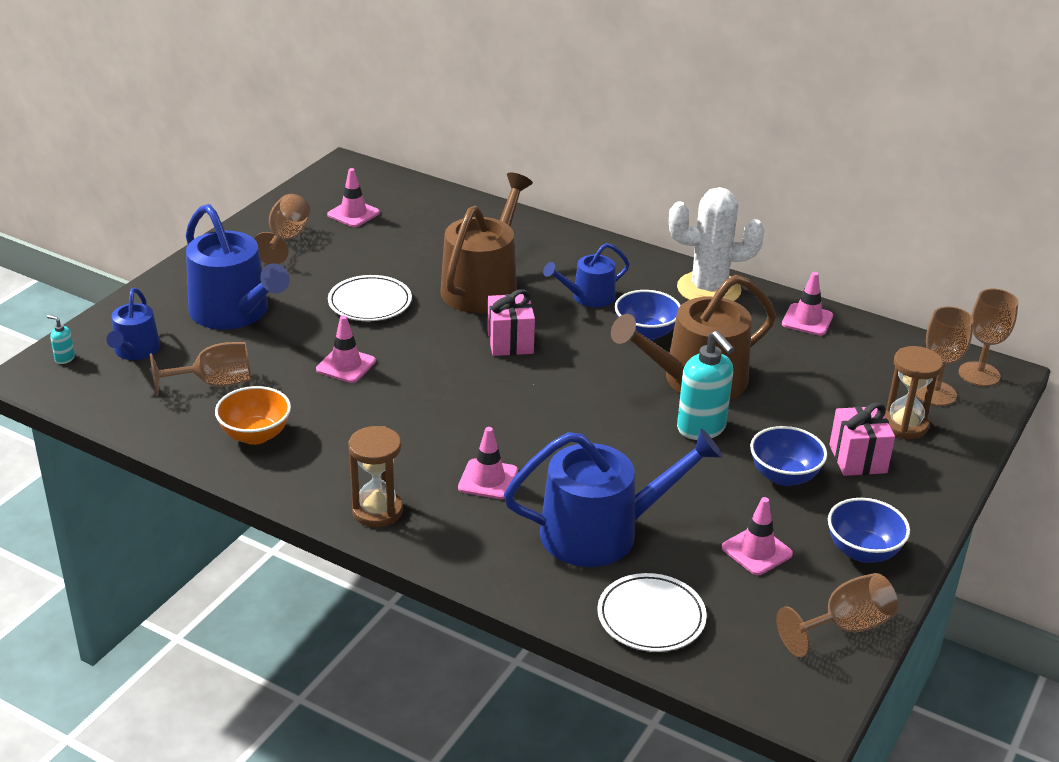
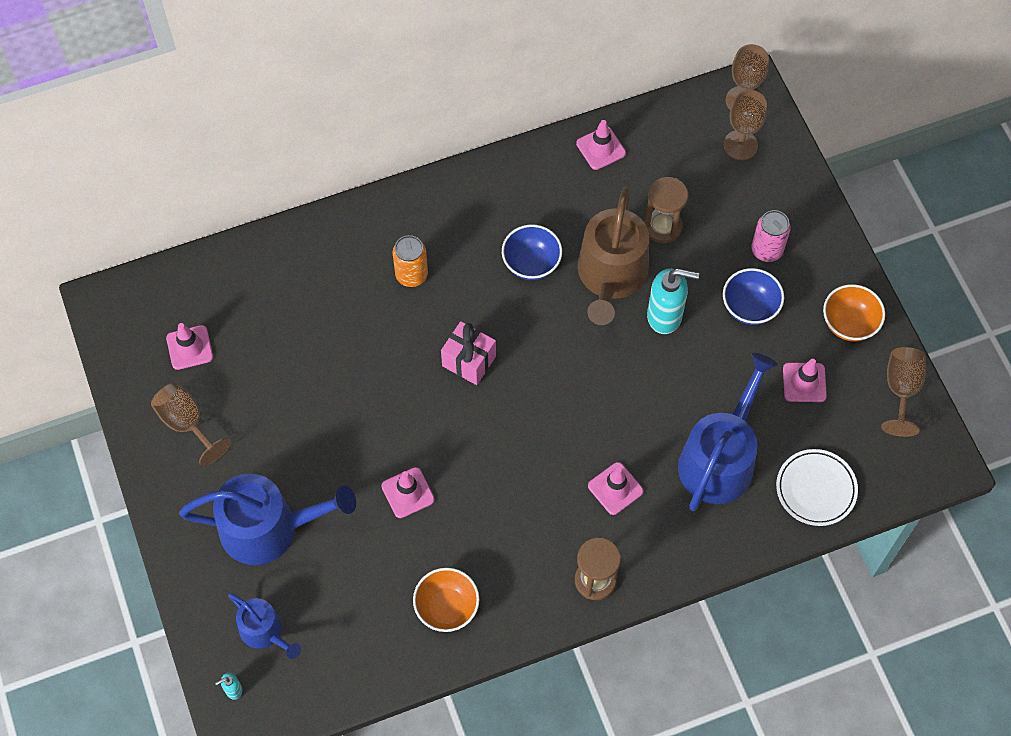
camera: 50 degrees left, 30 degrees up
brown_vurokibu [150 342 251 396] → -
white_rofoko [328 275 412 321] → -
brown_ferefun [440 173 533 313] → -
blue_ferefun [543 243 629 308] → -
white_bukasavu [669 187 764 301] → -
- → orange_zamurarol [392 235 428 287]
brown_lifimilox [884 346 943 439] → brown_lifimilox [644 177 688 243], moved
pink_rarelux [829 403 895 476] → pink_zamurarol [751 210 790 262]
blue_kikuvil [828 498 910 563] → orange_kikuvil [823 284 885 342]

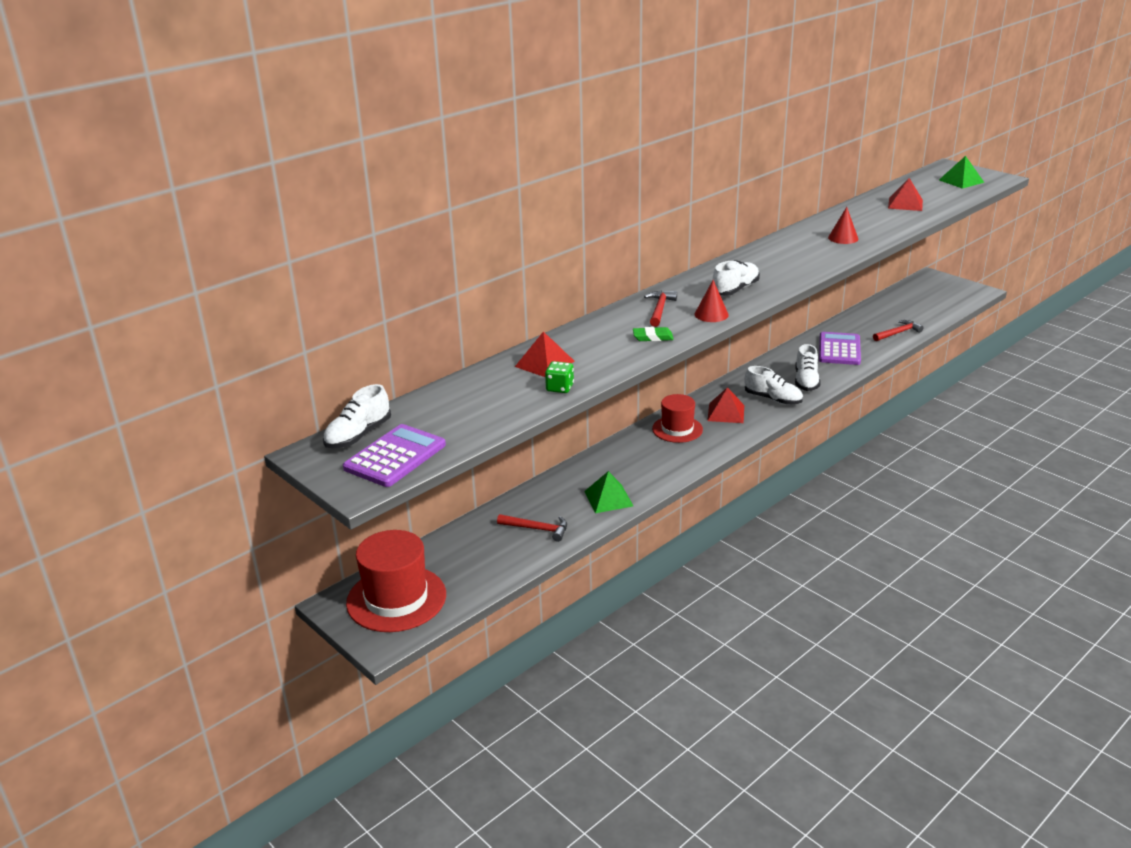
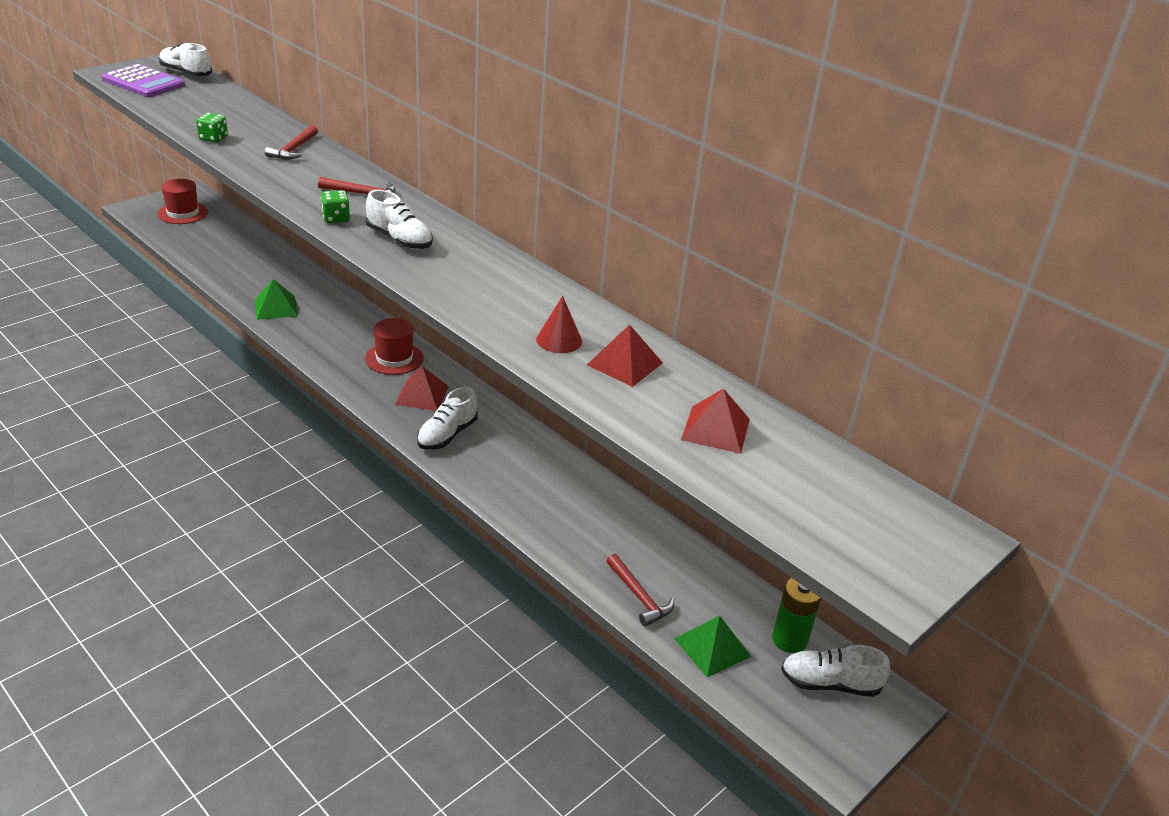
camera: 85 degrees right, 5 degrees up
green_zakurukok [633 327 674 341] → -
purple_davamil [819 332 861 365] → -
- → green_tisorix [772 578 821 653]
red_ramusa [497 514 567 542] → red_ramusa [265 125 318 159], moved
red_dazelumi [515 331 574 377] → red_dazelumi [587 324 663 387], moved
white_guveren [795 344 820 391] → white_guveren [781 645 890 697], moved
green_dazelumi [939 156 985 189] → green_dazelumi [674 615 752 677], moved
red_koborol [694 280 729 322] → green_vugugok [321 190 350 223]
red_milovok [346 530 446 632] → red_milovok [157 179 208 224], x0.63

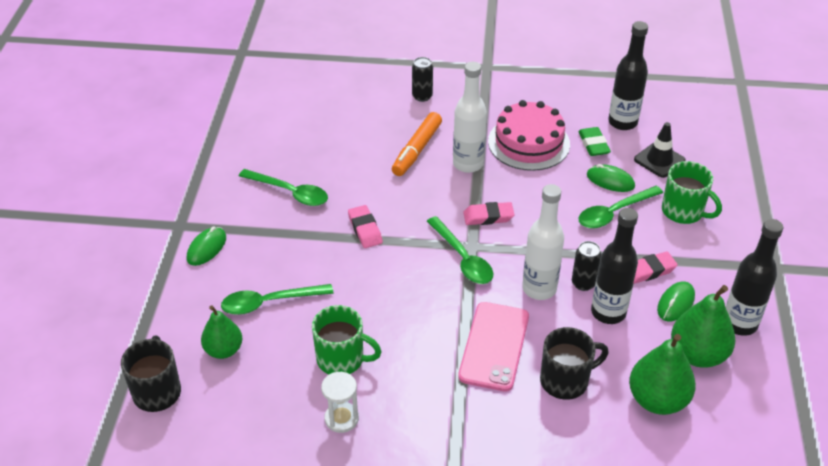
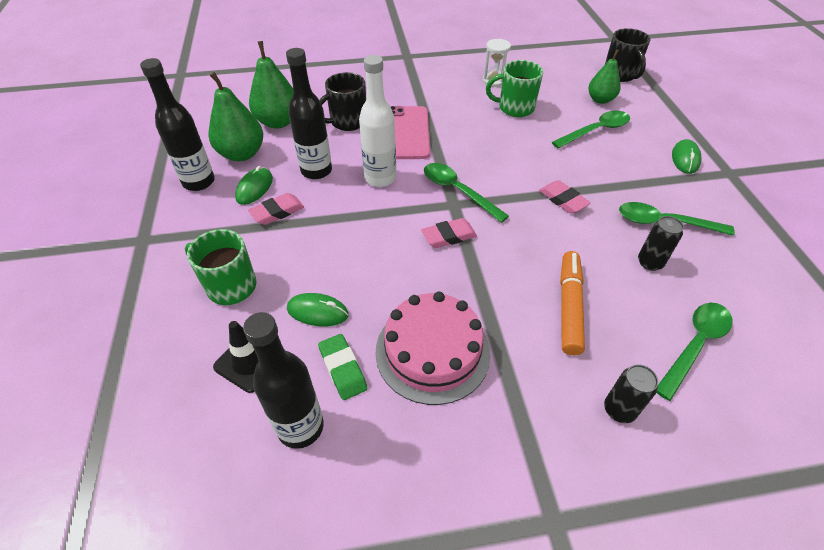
camera: 165 degrees right, 5 degrees up
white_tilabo [453 62 487 173] → -
black_zamurarol [572 241 601 291] → black_zamurarol [638 216 684 271], moved
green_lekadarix [579 186 663 228] → green_lekadarix [657 303 732 401], moved

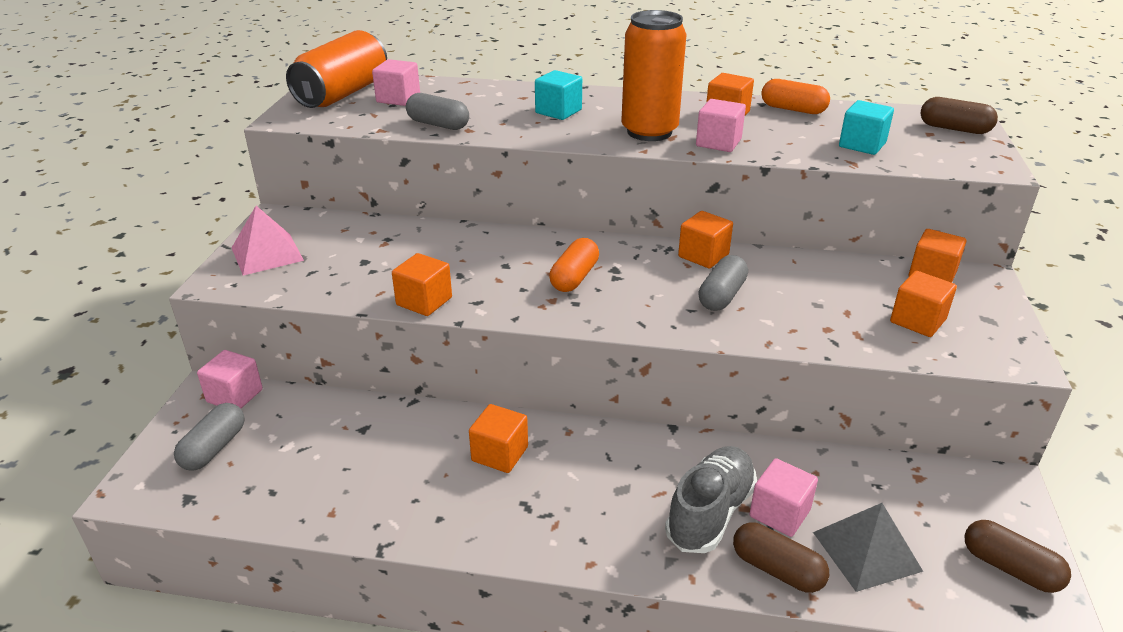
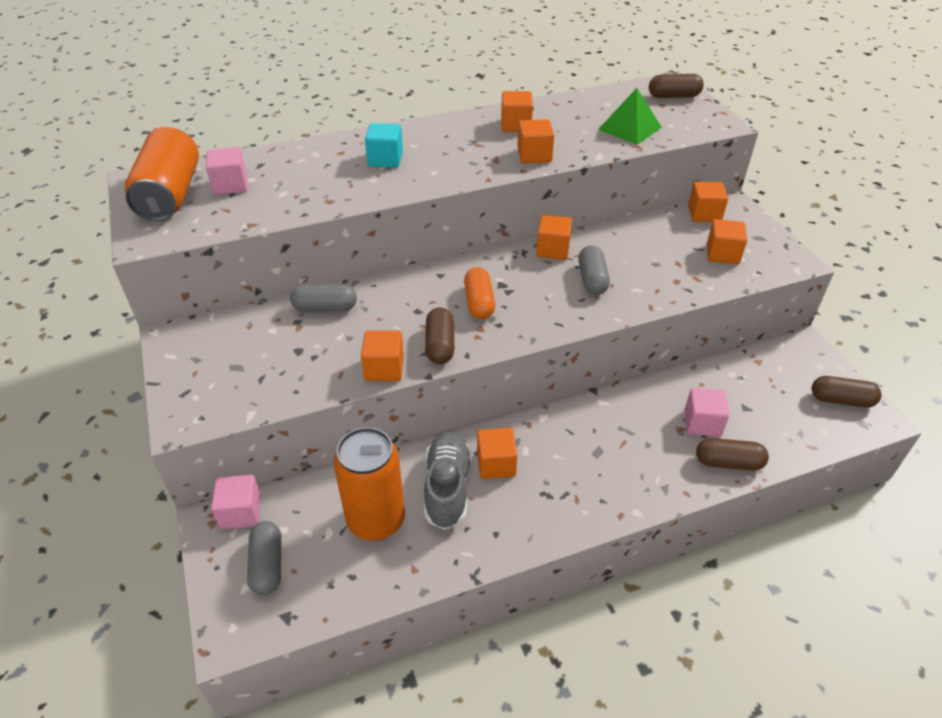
camera: 30 degrees left, 10 degrees up
pink_dazelumi [232 206 304 276] → -
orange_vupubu [761 79 830 114] → -
grey_dazelumi [813 503 923 592] → -
- → brown_vupubu [425 307 454 364]
grey_vupubu [406 93 469 130] → grey_vupubu [290 284 357 312], moved
orange_zamurarol [621 10 687 141] → orange_zamurarol [334 427 405 541], moved
grey_guveren [665 446 757 553] → grey_guveren [424 432 472 530], moved
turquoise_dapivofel [839 100 894 155] → green_dazelumi [598 88 662 145]
pink_dapivofel [696 99 746 152] → orange_dapivofel [517 119 554 164]

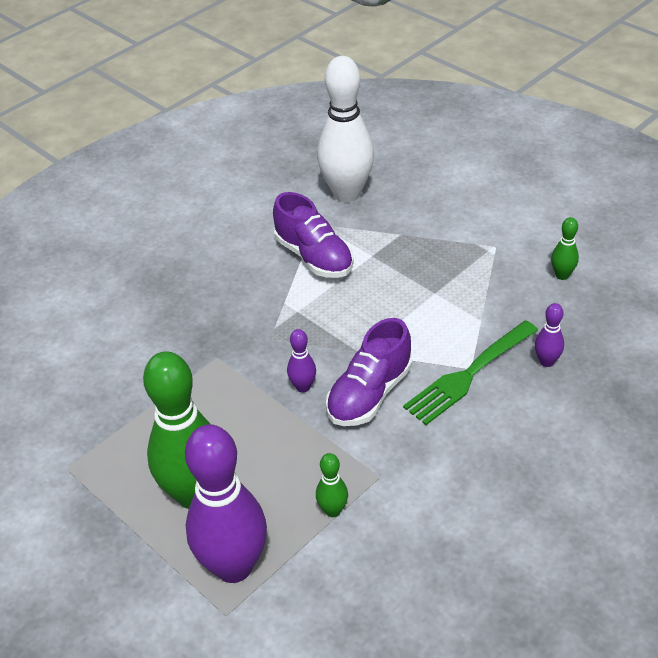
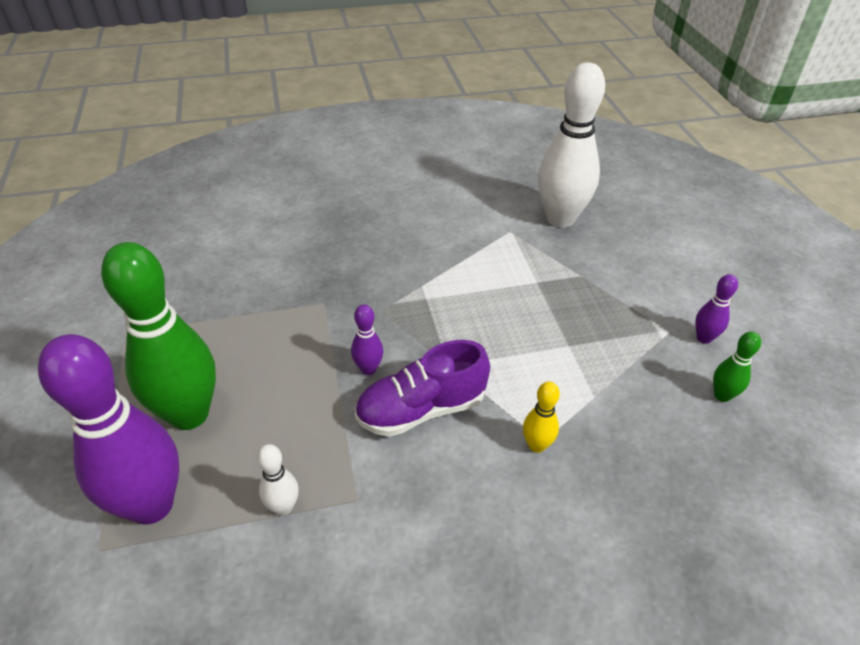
camera: 30 degrees right, 0 degrees up
purple_guveren [273 192 354 278] → -
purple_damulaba [535 303 564 367] → purple_damulaba [695 274 738 344], moved
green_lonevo [403 320 538 425] → yellow_damulaba [523 381 560 453]
green_damulaba [316 453 348 517] → white_damulaba [257 444 299 516]

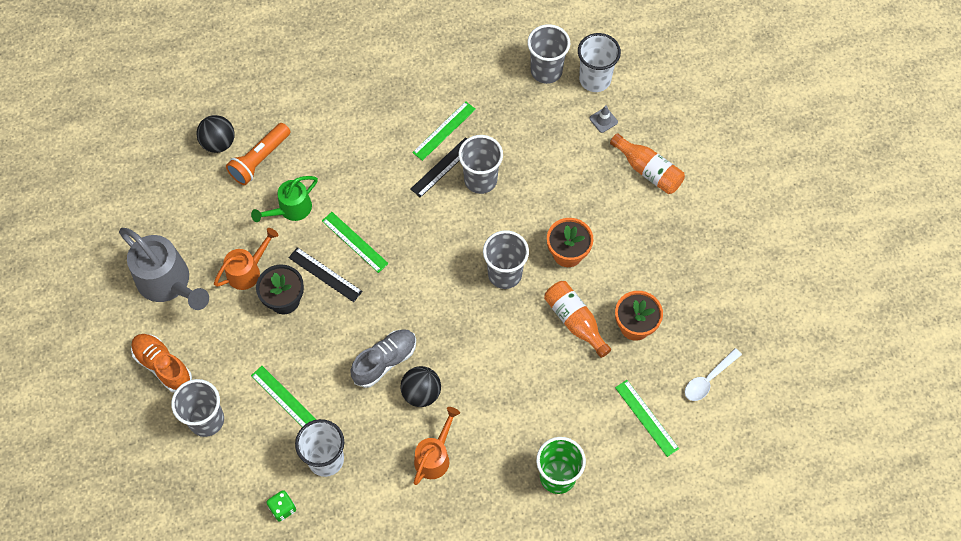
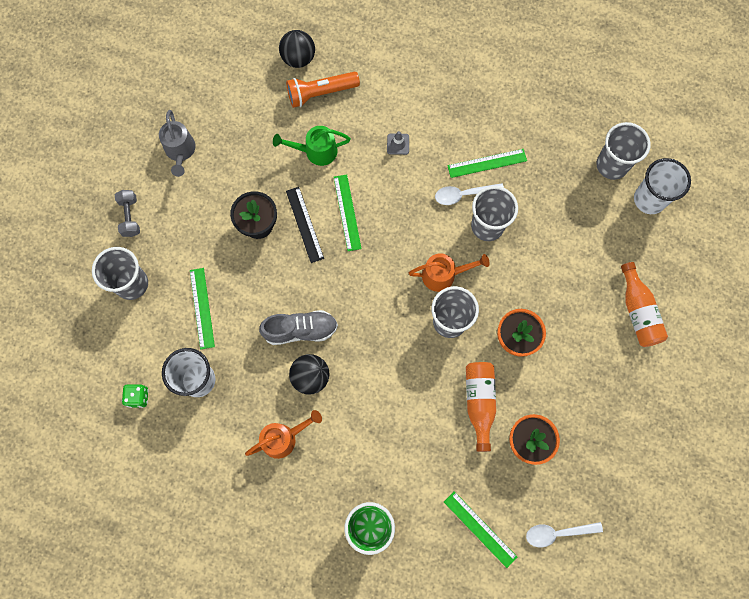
camera: 35 degrees right, 10 degrees up
orange_ferefun [214 228 279 290] → orange_ferefun [409 253 490 292], moved
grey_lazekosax [589 105 618 133] → grey_lazekosax [387 131 409 155], moved
orange_guveren [131 334 192 392] → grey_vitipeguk [115 190 140 237]
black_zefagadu [410 137 467 198] → white_lekadarix [435 183 504 205]
green_zefagadu [615 380 679 457] → green_zefagadu [444 491 517 568], 45 degrees counterclockwise
grey_ferefun [119 228 209 310] → grey_ferefun [159 110 196 177], x0.62

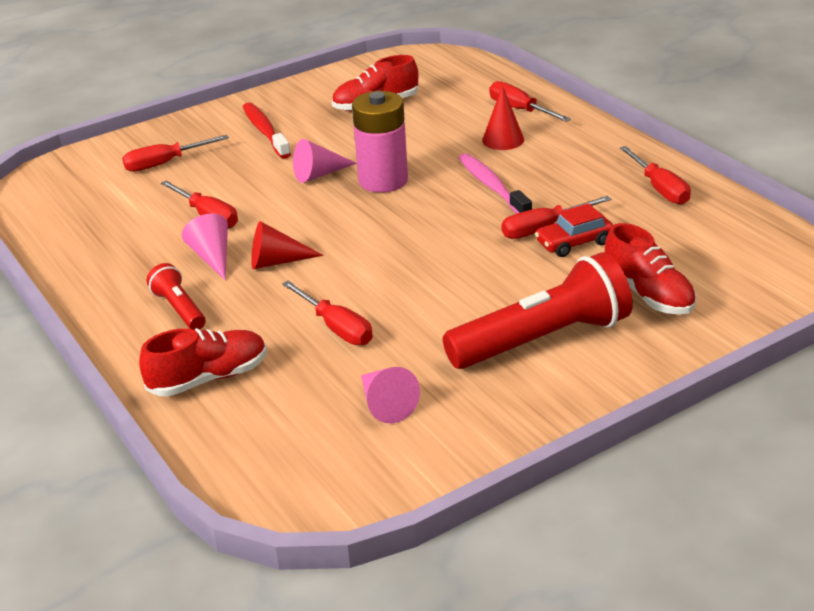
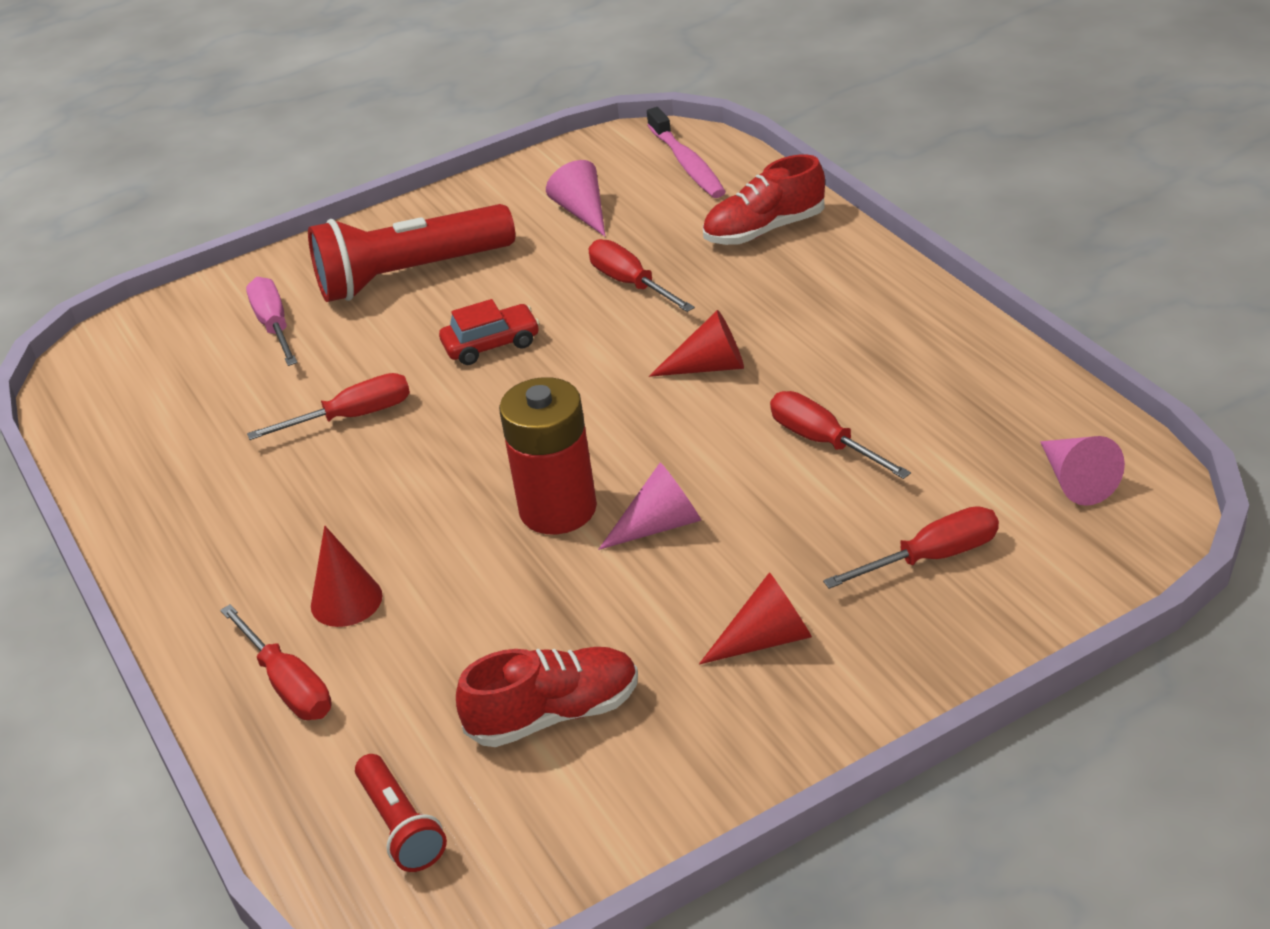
camera: 175 degrees left, 5 degrees up
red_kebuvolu [620 146 691 205] → -
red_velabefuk [147 263 206 330] → red_velabefuk [355 754 447 872], moved
pink_koborol [182 213 228 280] → pink_koborol [1040 436 1125 506], moved
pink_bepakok [459 153 532 214] → pink_bepakok [647 107 726 198], moved
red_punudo [535 203 613 257] → red_punudo [439 299 540 365], moved
red_bepakok [243 103 291 159] → red_koborol [699 572 812 664]
red_guveren [605 223 697 315] → pink_kebuvolu [246 277 297 366]
pink_tisorix [352 91 408 193] → red_tisorix [499 377 597 534]

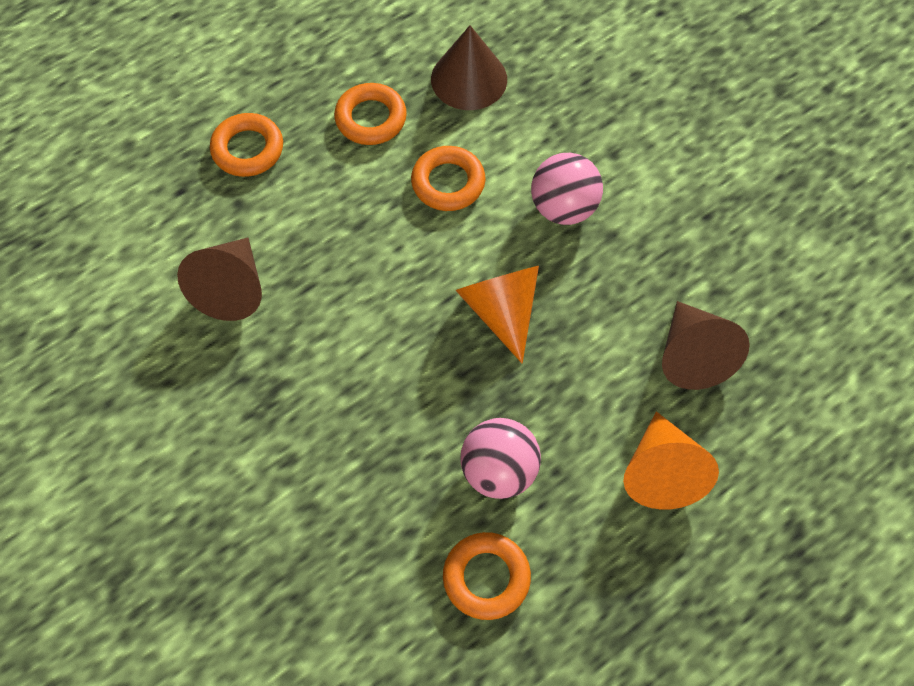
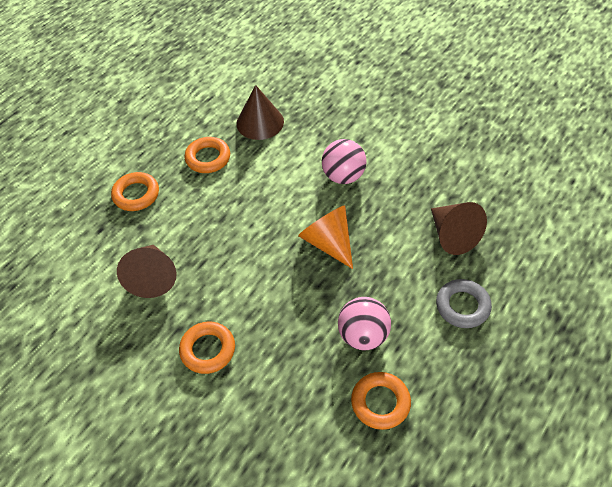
camera: 15 degrees left, 10 degrees down
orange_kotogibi [411 146 486 211] → orange_kotogibi [179 321 235 374], moved
orange_koborol [623 411 719 510] → grey_kotogibi [436 279 492 328]

